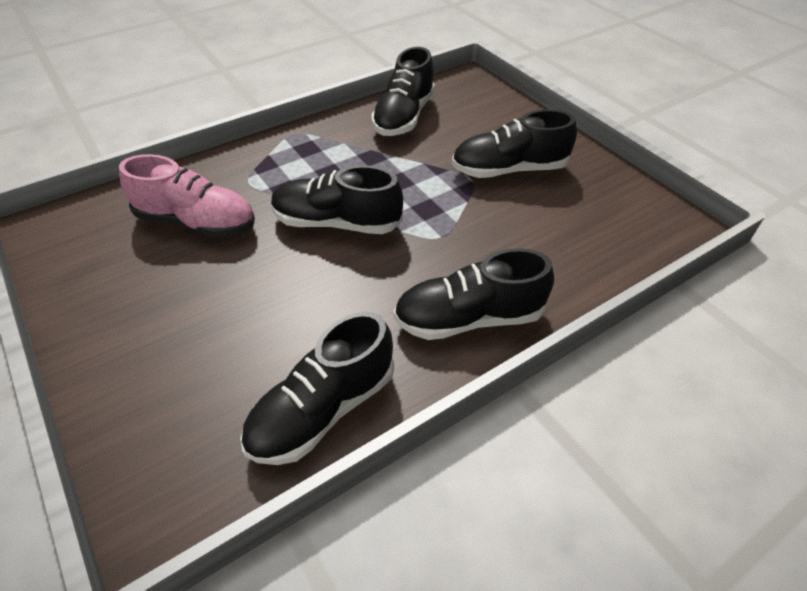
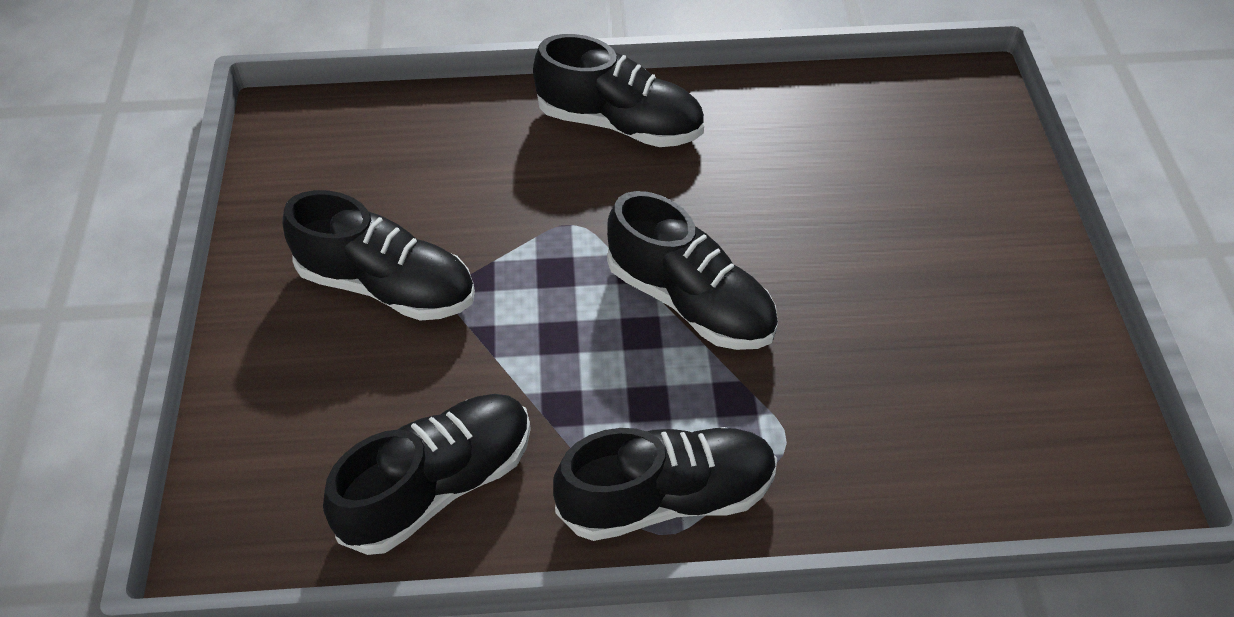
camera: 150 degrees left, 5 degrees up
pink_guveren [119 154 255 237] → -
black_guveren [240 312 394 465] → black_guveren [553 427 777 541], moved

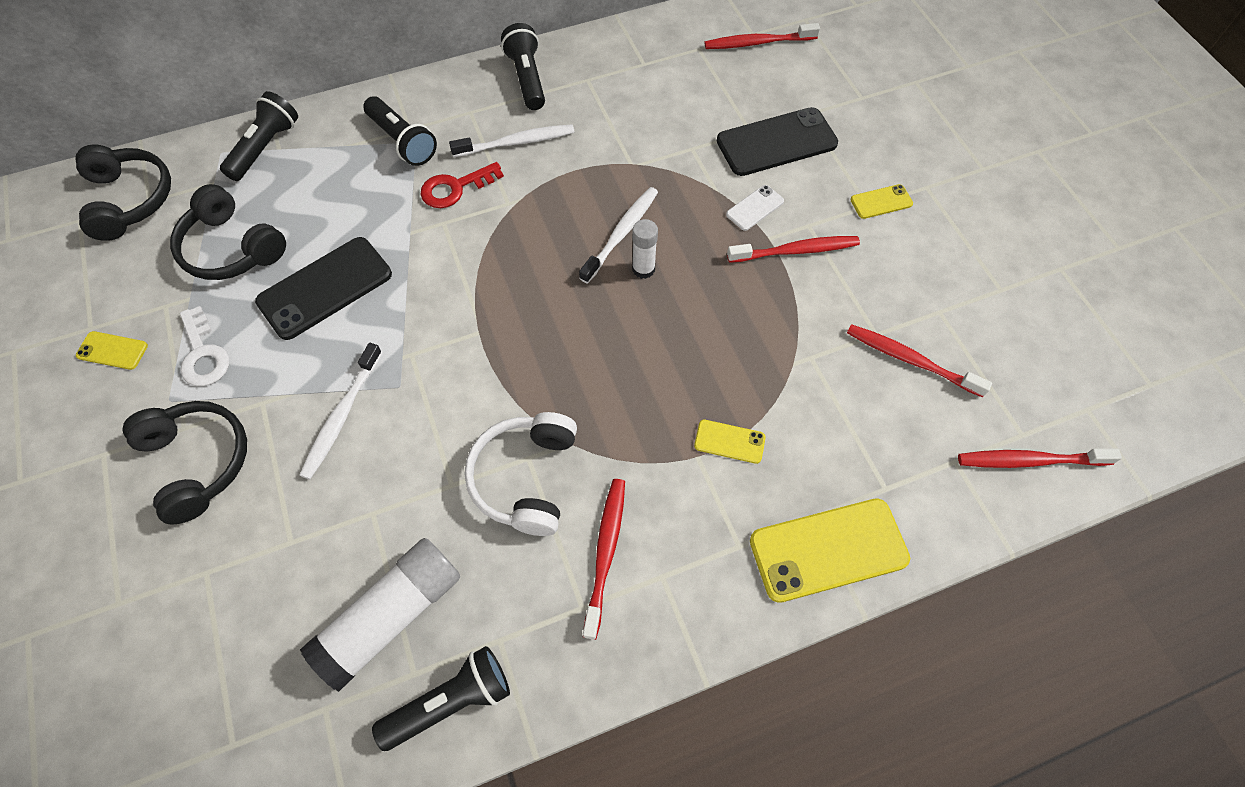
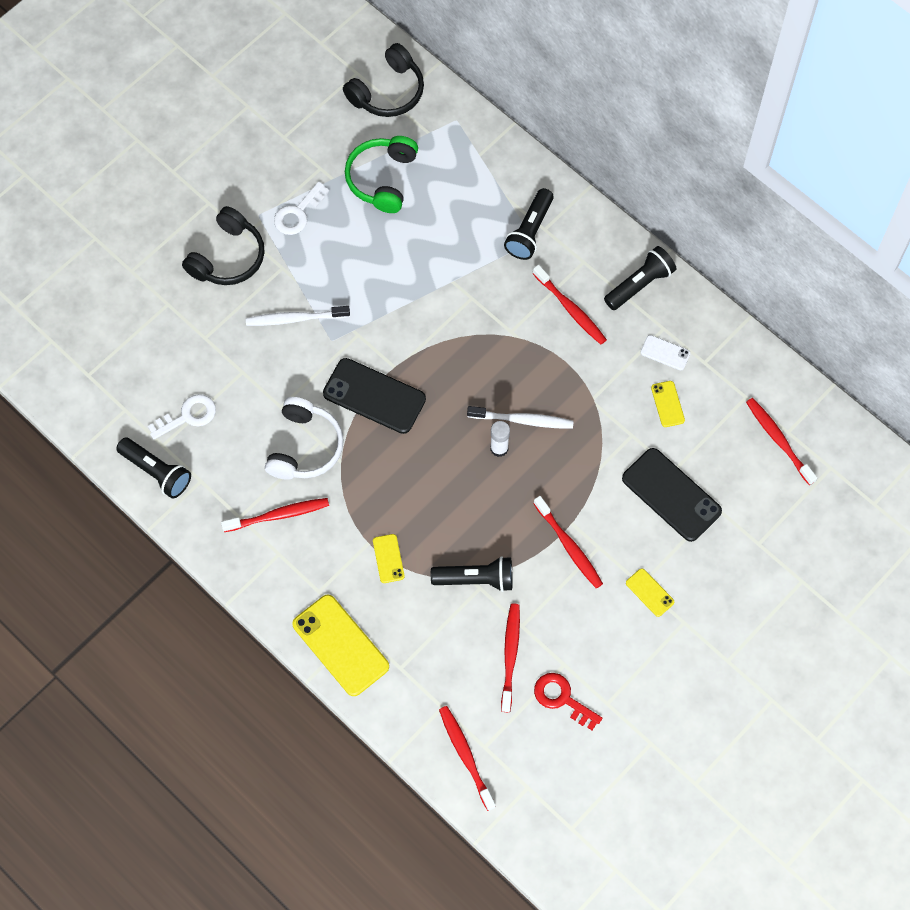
camera: 65 degrees right, 5 degrees up
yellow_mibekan [76 331 148 370] → yellow_mibekan [651 381 685 427], moved
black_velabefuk [220 91 298 181] → black_velabefuk [431 556 513 592], moved
black_mibekan [255 237 392 340] → black_mibekan [323 358 426 434], moved
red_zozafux [420 162 504 208] → red_zozafux [534 673 602 730], moved
white_mibekan [726 185 784 231] → white_mibekan [640 335 690 370], moved
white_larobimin [300 538 460 692] → white_zozafux [148 394 216 440]
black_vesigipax [170 184 286 280] → green_vesigipax [345 136 418 213]
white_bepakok [449 124 574 157] → red_bepakok [532 265 607 345]
white_vesigipax [465 412 577 536] → white_vesigipax [265 397 344 480], 120 degrees clockwise

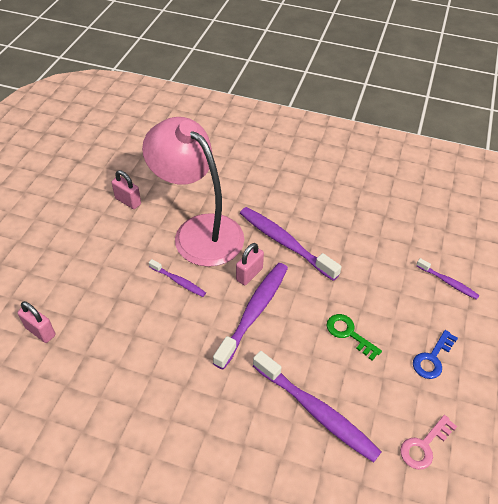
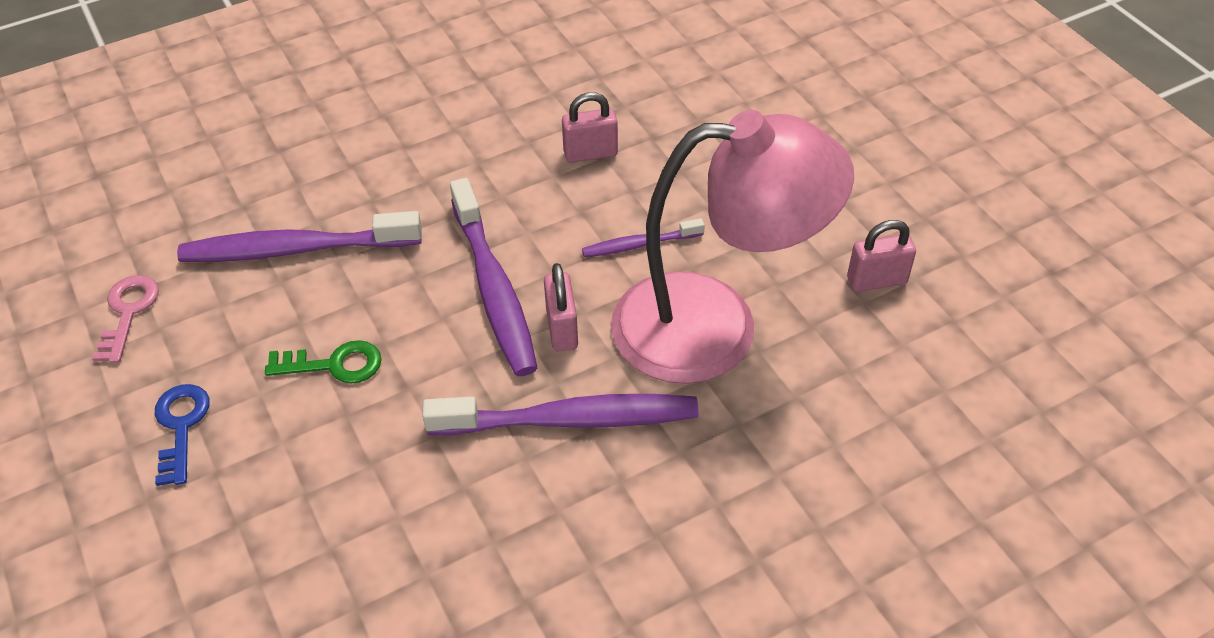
camera: 135 degrees right, 0 degrees up
purple_bepakok [416 258 480 300] → -
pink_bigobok [17 301 55 343] → pink_bigobok [562 92 618 163], moved

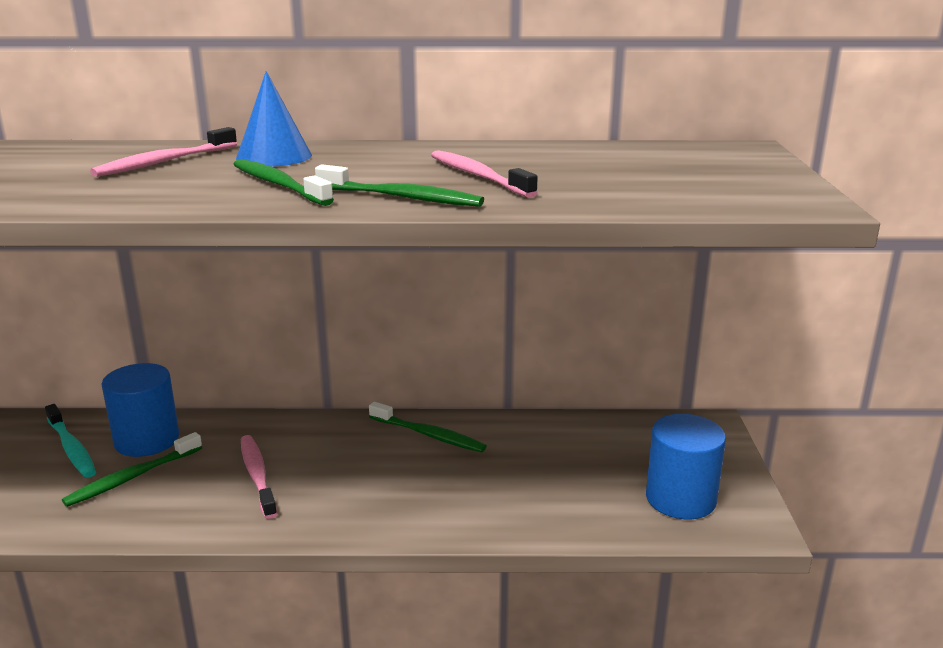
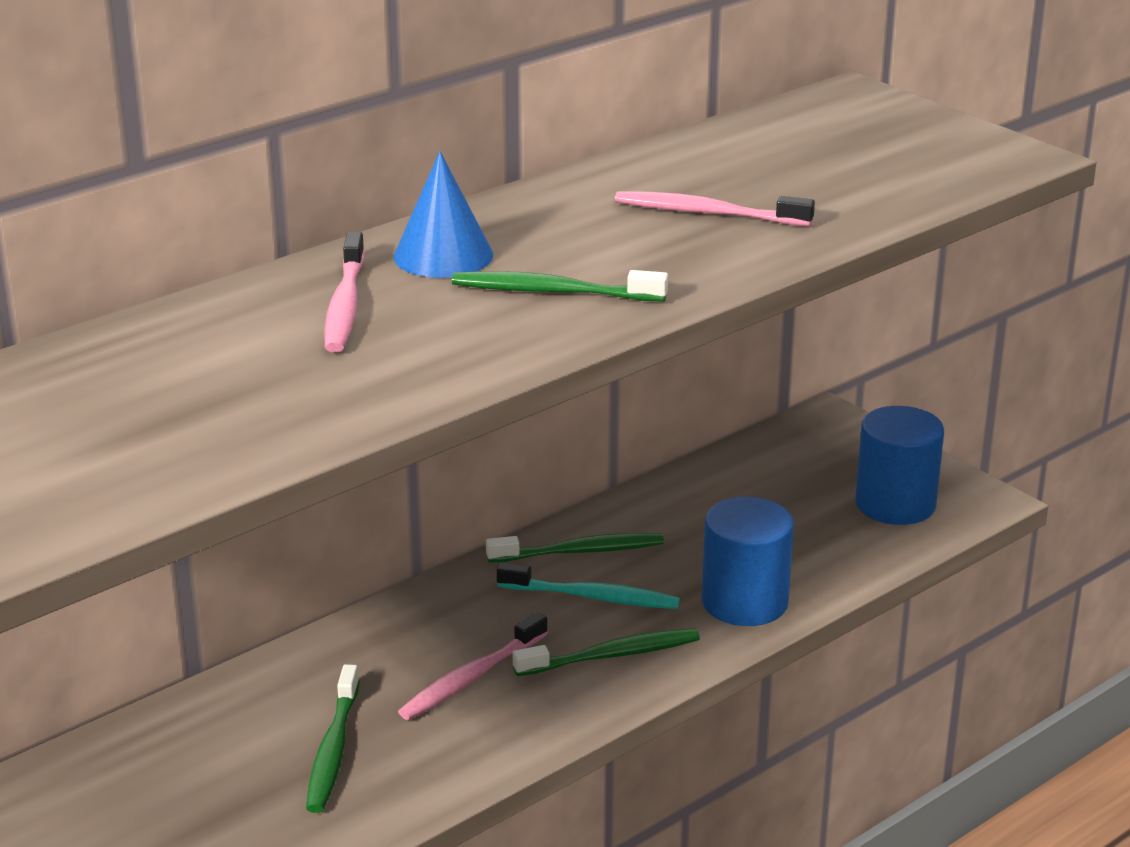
camera: 40 degrees left, 5 degrees up
turquoise_bepakok [45 404 96 478] → turquoise_bepakok [497 562 680 609], moved
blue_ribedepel [102 363 179 457] → blue_ribedepel [702 497 794 626], moved
green_bepakok [315 164 484 207] → green_bepakok [513 628 700 676], moved
pink_bepakok [241 435 277 519] → pink_bepakok [398 612 548 720], 75 degrees counterclockwise

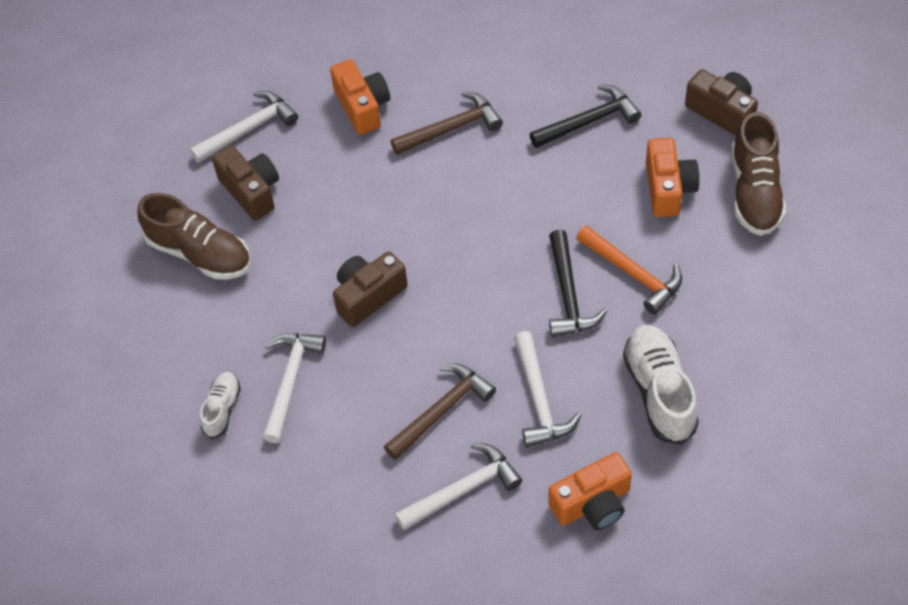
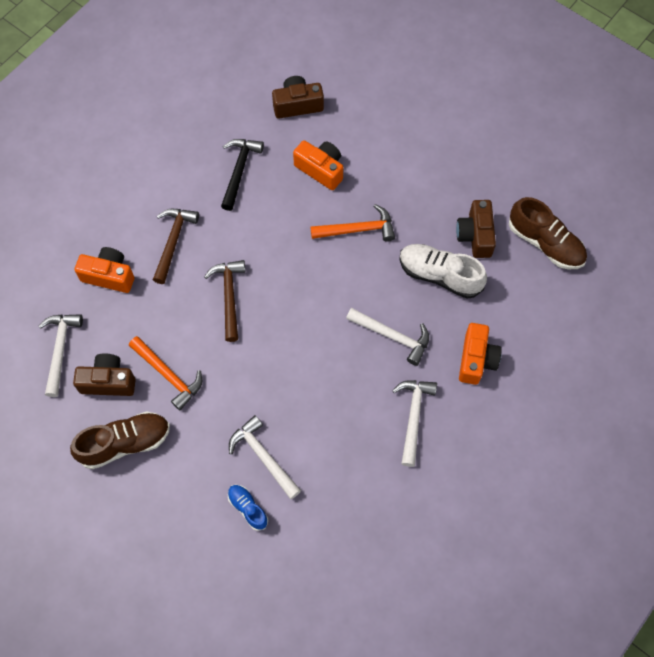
camera: 55 degrees left, 10 degrees up
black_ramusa [549 230 607 337] → -
- → orange_ramusa [129 336 202 410]
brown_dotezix [333 251 408 327] → brown_dotezix [456 200 496 258], moved
brown_ramusa [384 363 496 460] → brown_ramusa [204 260 245 342], moved
brown_guveren [732 112 786 236] → brown_guveren [509 197 587 269], moved
white_guveren [200 372 241 439] → blue_guveren [228 484 268 531]

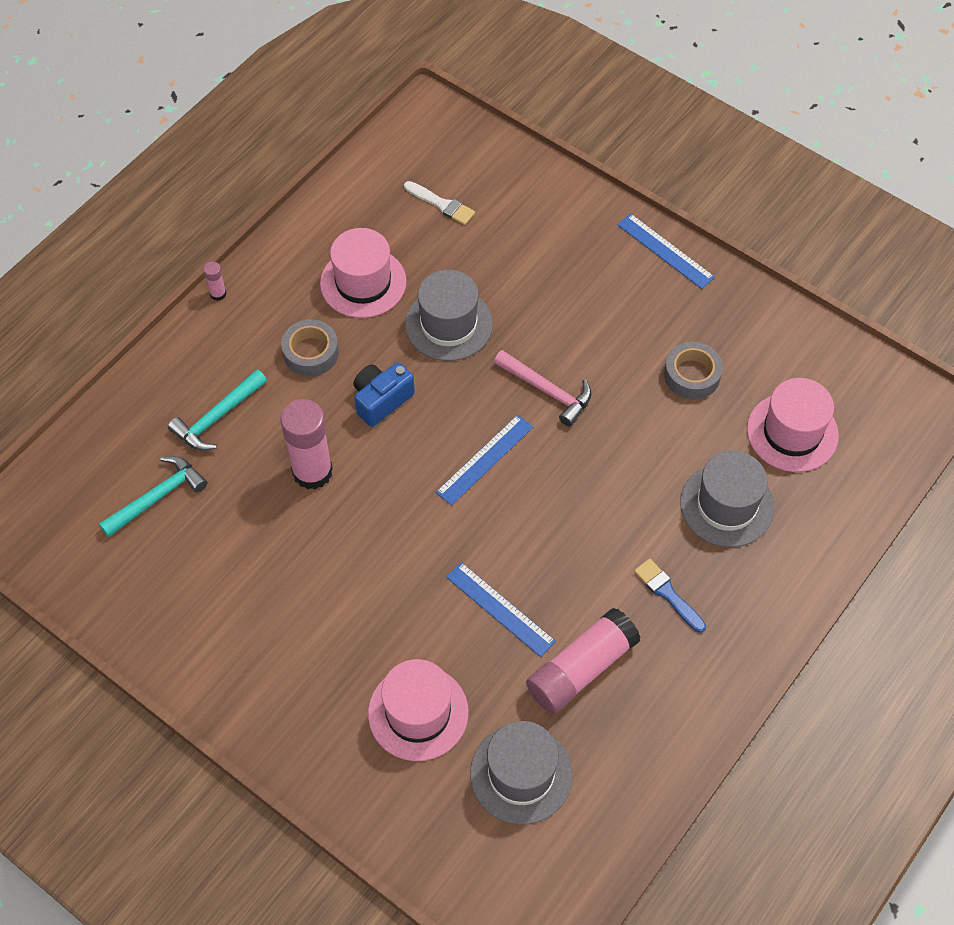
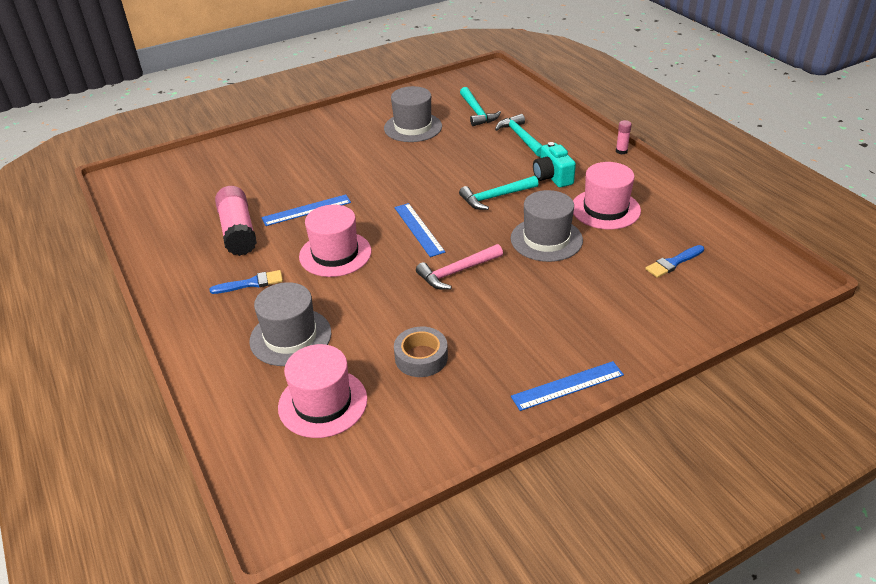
camera: 115 degrees right, 20 degrees down
pink_larobimin [280 399 333 490] → -
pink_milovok [368 659 469 761] → pink_milovok [299 205 371 277], moved
grey_milovok [470 721 573 825] → grey_milovok [384 86 442 142], moved
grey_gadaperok [281 319 339 376] → turquoise_dotezix [533 142 576 188]
blue_dotezix [354 362 415 427] → turquoise_ramusa [459 176 539 210]
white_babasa [404 181 475 225] → blue_babasa [645 245 704 278]

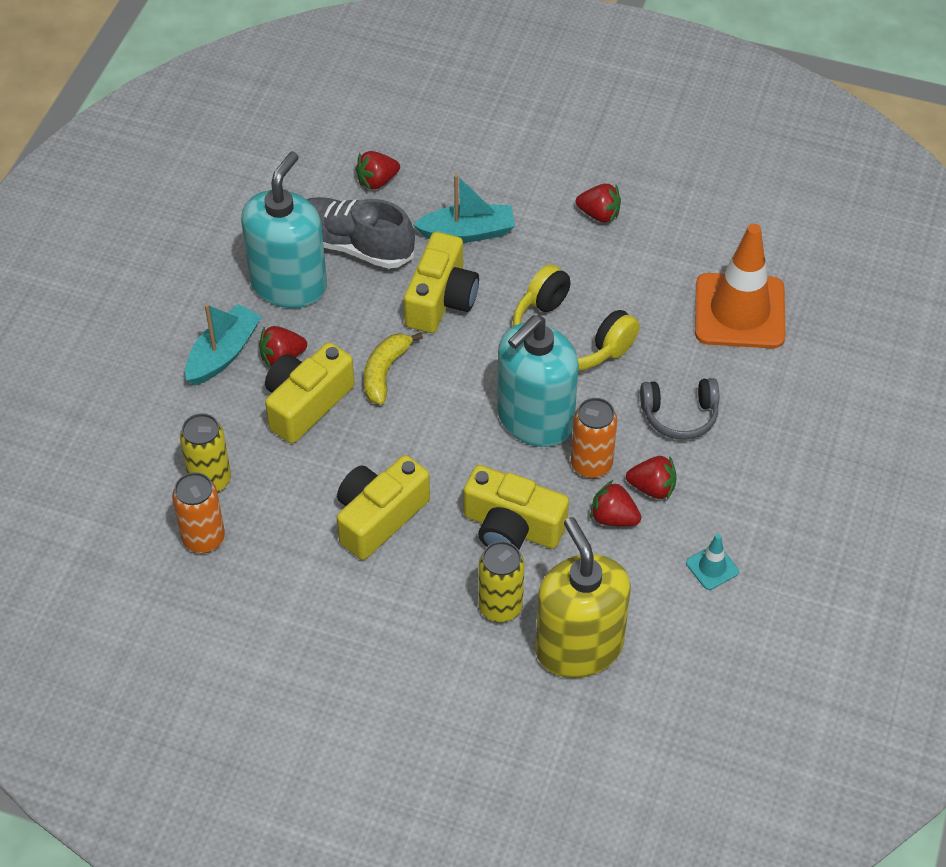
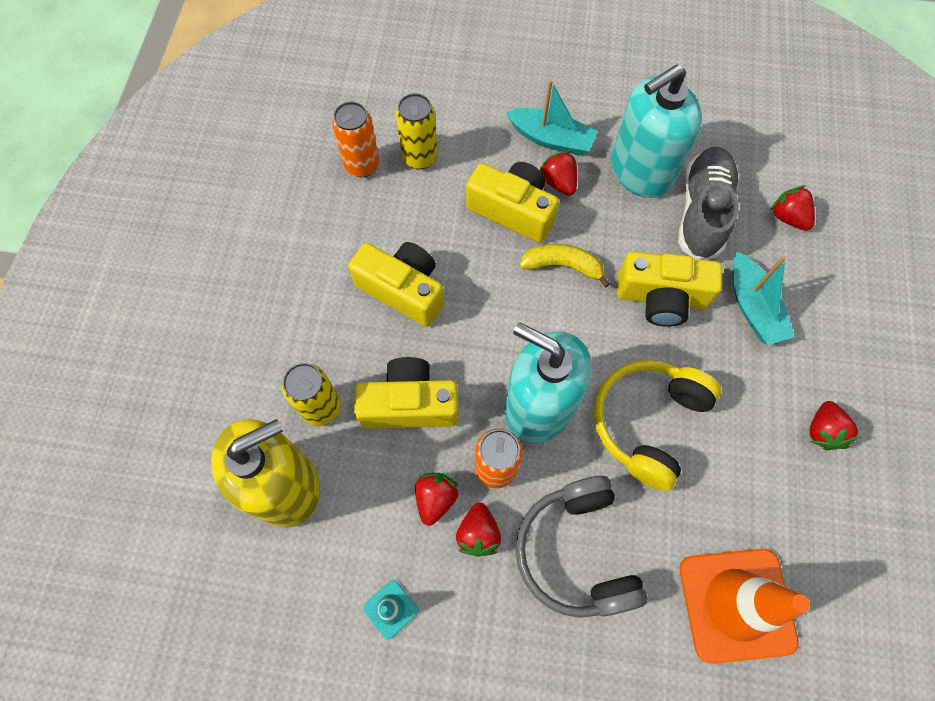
camera: 80 degrees right, 15 degrees up
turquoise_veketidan [241 152 327 308] → turquoise_veketidan [611 65 702 198], 135 degrees clockwise
yellow_dotezix [463 465 569 550] → yellow_dotezix [354 357 459 429], 75 degrees clockwise
grey_vesigipax [640 378 719 440] → grey_vesigipax [515 476 648 618], x1.54

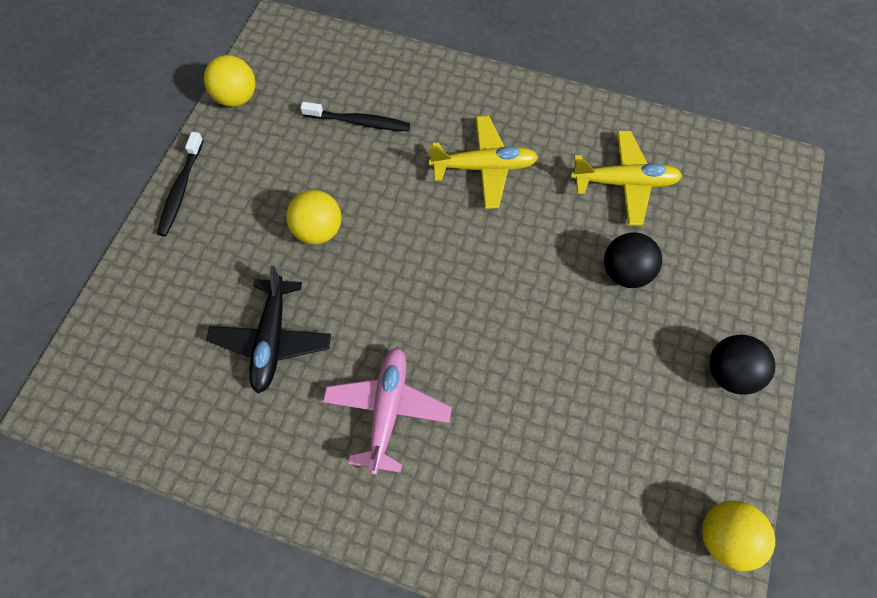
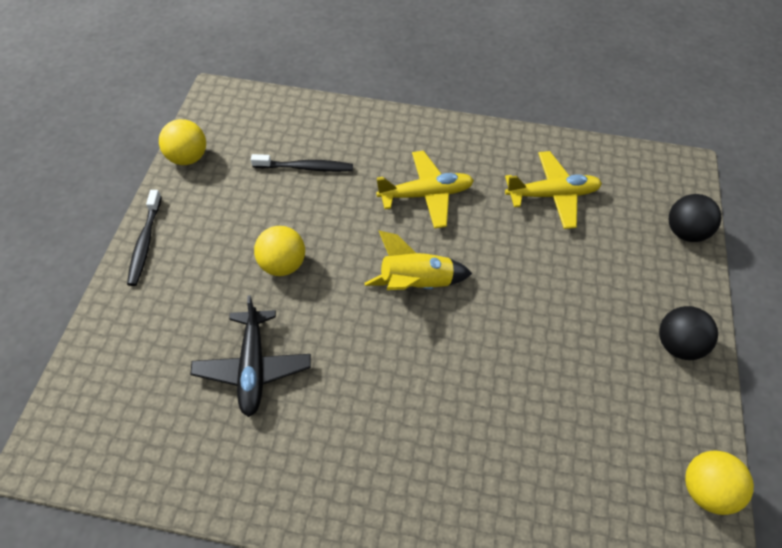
camera: 10 degrees left, 10 degrees down
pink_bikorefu [323 347 452 475] → -
- → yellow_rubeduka [365 231 473 290]
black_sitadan [604 232 662 288] → black_sitadan [669 194 721 242], moved

